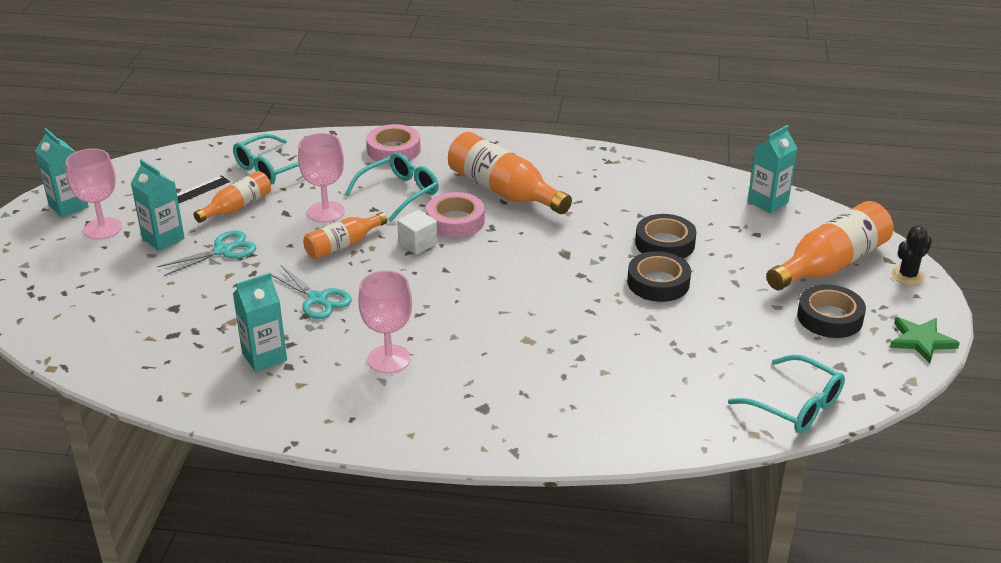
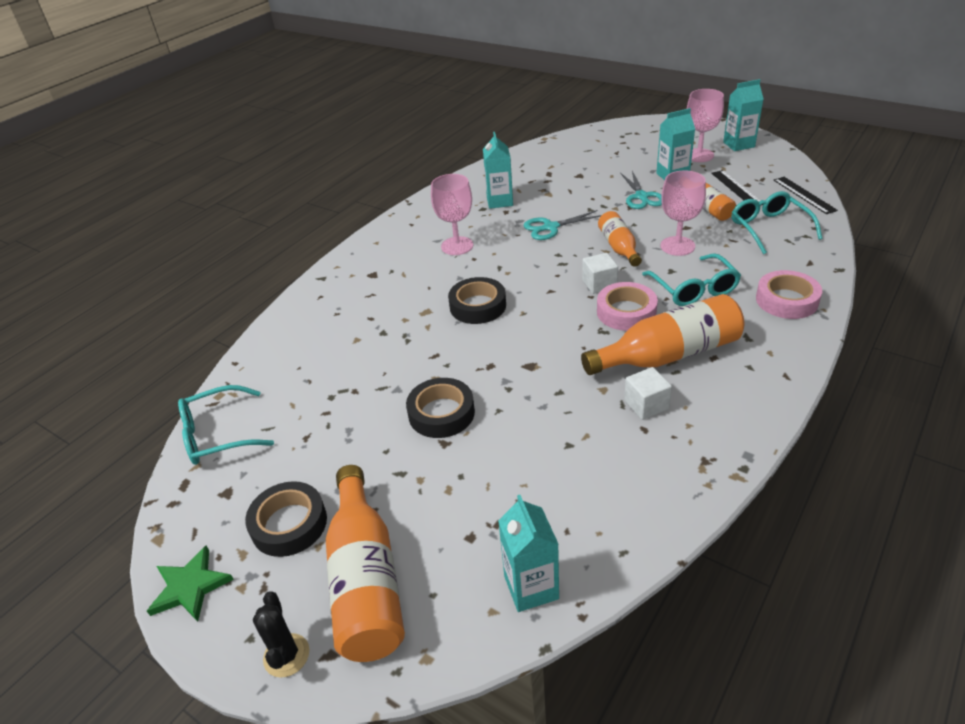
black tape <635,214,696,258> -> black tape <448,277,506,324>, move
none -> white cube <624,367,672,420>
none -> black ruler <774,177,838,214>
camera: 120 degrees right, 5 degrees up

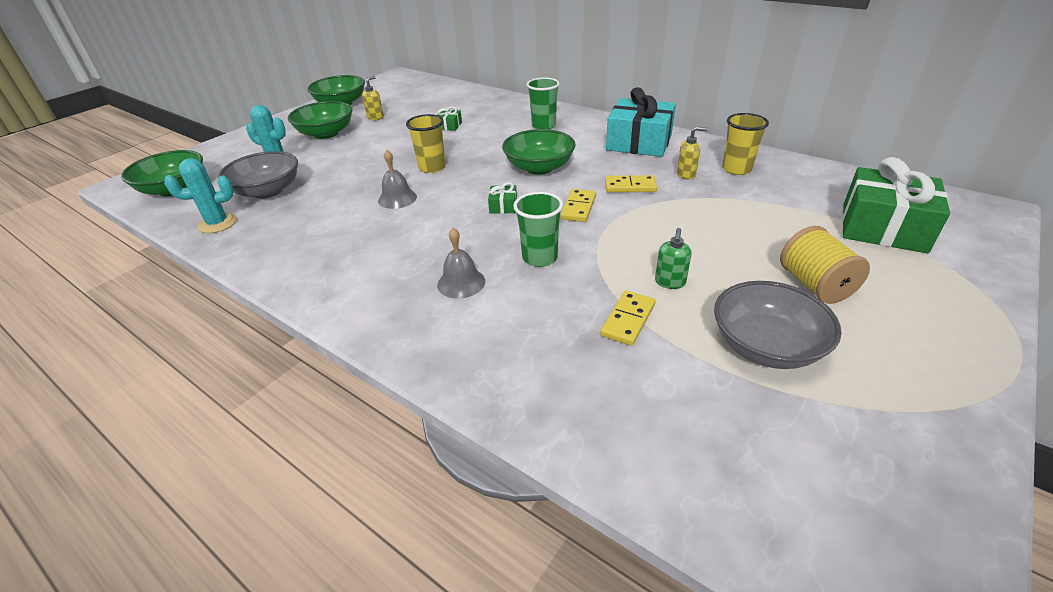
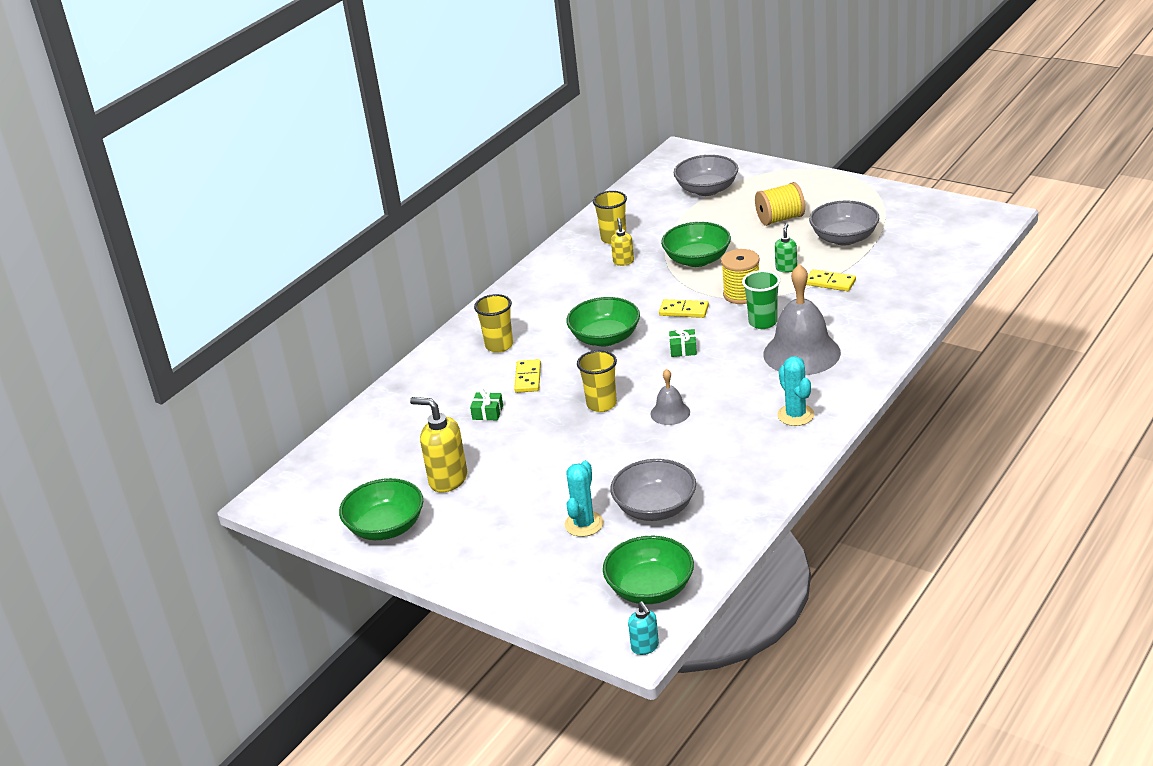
yellow soap dispenser <362,76,384,120> -> yellow soap dispenser <410,397,467,493>, x1.82
green cup <526,77,560,129> -> yellow cup <474,294,513,353>
yellow domino <605,175,657,192> -> yellow domino <514,359,541,393>, move
none -> turquoise soap dispenser <628,602,659,655>
green bowl <288,101,352,139> -> green bowl <661,222,731,267>, move
green gift <842,157,950,253> -> grey bowl <674,155,738,196>
none -> yellow spool <721,249,760,304>
grey bell <437,228,485,299> -> grey bell <763,264,841,375>, x2.00
green soap dispenser <655,228,692,289> -> green soap dispenser <775,223,797,273>, 90 degrees counterclockwise
turquoise cactus <164,158,237,233> -> turquoise cactus <777,356,814,426>, move
turquoise gift <606,87,676,157> -> none
camera: 90 degrees left, 5 degrees down

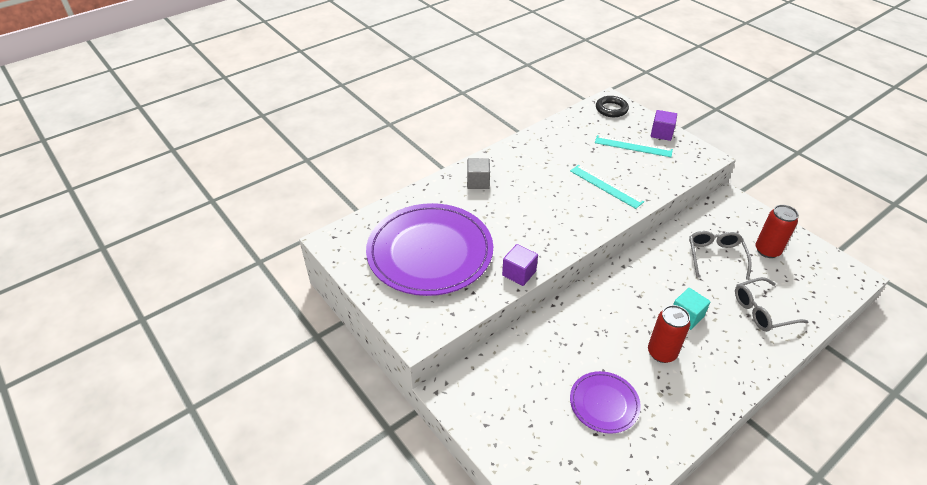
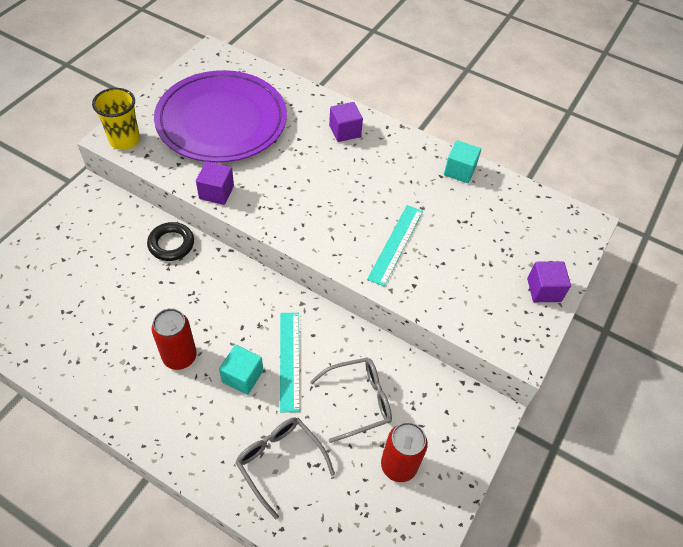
none -> yellow cup <92,88,140,150>
black ring <596,96,629,117> -> black ring <147,222,194,261>, move
turquoise ruler <595,135,673,157> -> turquoise ruler <280,313,300,412>, move
grey cube <467,158,490,189> -> purple cube <329,102,363,142>
none -> turquoise cube <444,140,481,183>
purple plate <570,371,641,434> -> none
camera: 65 degrees right, 10 degrees up

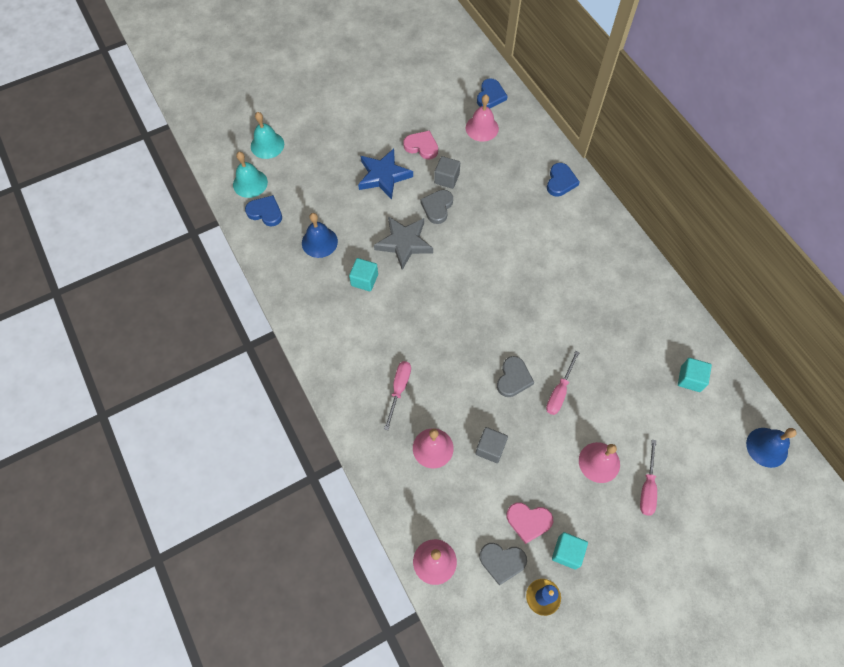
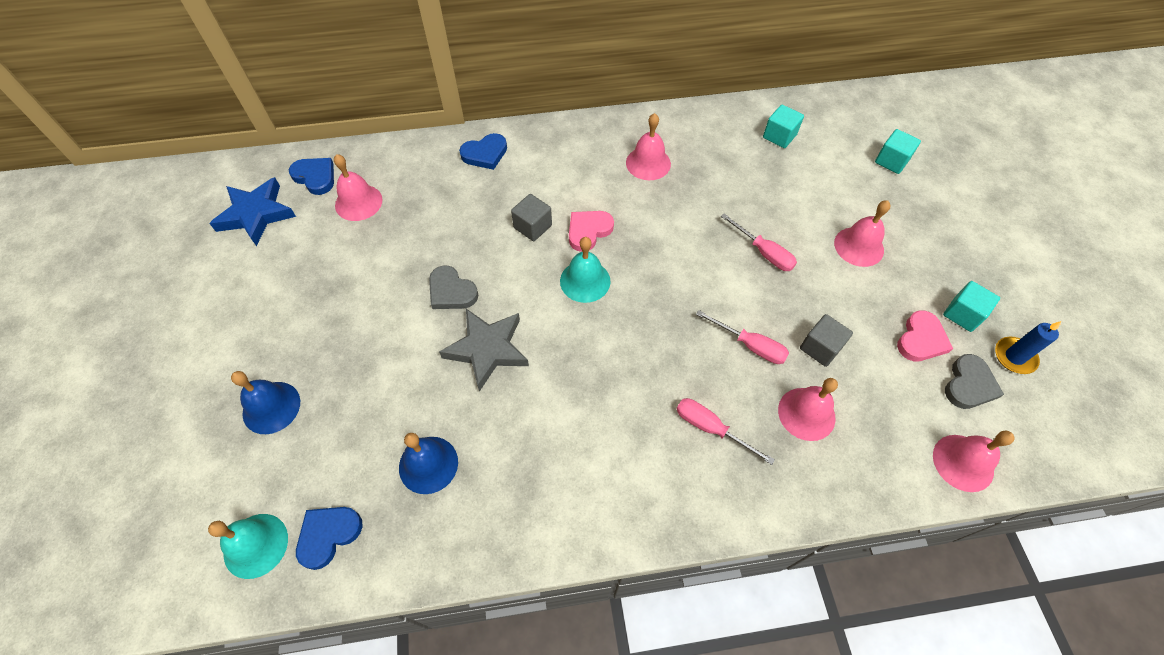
blue star <358,148,413,200> -> blue star <209,177,296,246>, move
blue bell <746,428,797,468> -> blue bell <231,371,300,434>, move
blue heart <547,163,580,197> -> blue heart <459,133,507,170>, 120 degrees clockwise
grey cube <434,156,460,189> -> grey cube <511,194,552,241>, move
turquoise bell <251,112,284,159> -> turquoise bell <560,237,610,303>, move
pink heart <403,130,438,160> -> pink heart <569,211,614,252>, move
none -> pink bell <626,113,671,180>
pink screwdriver <640,440,657,516> -> pink screwdriver <696,310,789,364>, move
turquoise cube <349,258,378,292> -> turquoise cube <875,129,921,174>, move
grey heart <497,356,534,397> -> none
camera: 70 degrees left, 5 degrees down

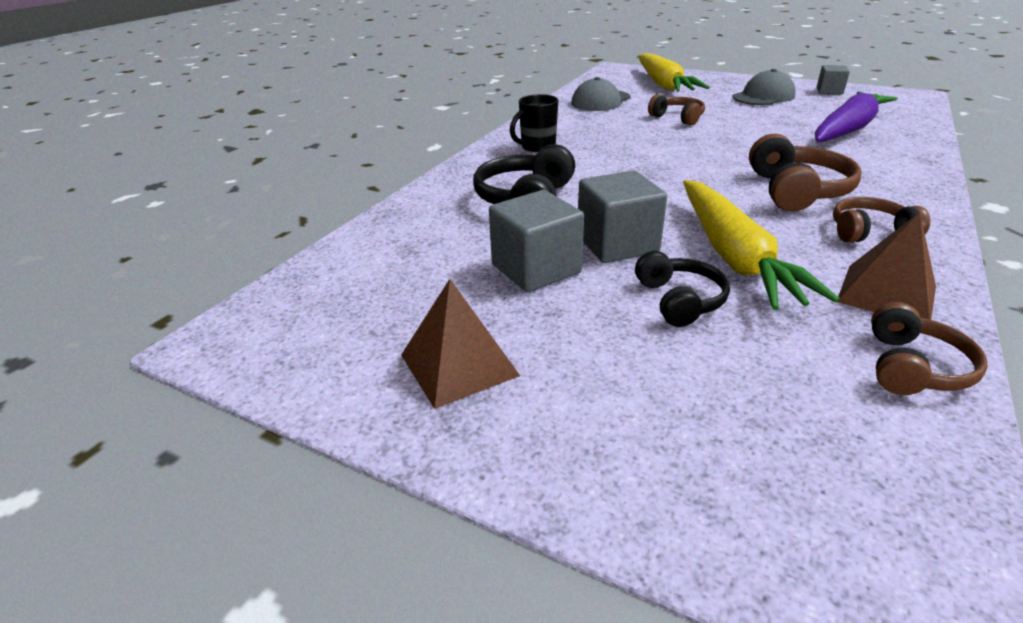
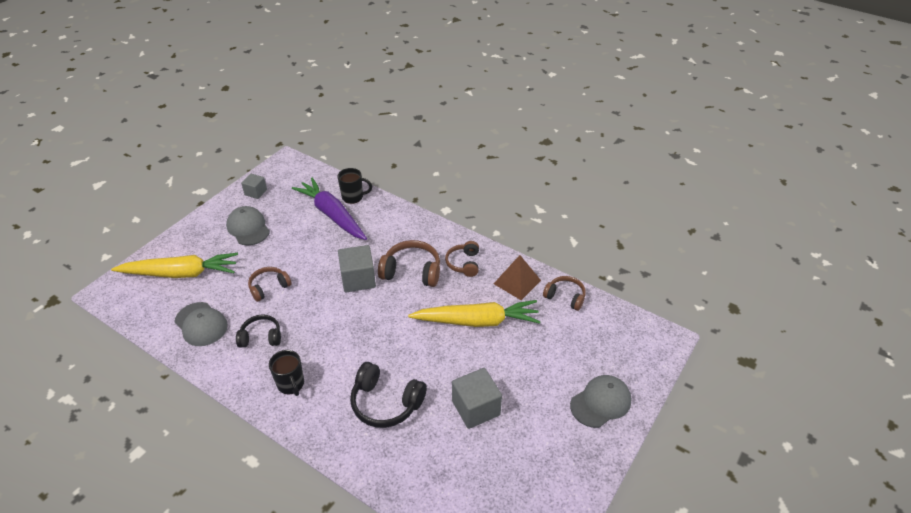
black headphones <635,251,730,327> -> black headphones <236,314,281,348>, move
none -> black mug <337,168,372,204>
grey cube <578,170,667,263> -> grey cube <338,245,376,292>, move
none -> grey cap <570,375,631,428>
brown pyramid <401,279,520,409> -> none
camera: 85 degrees left, 10 degrees up

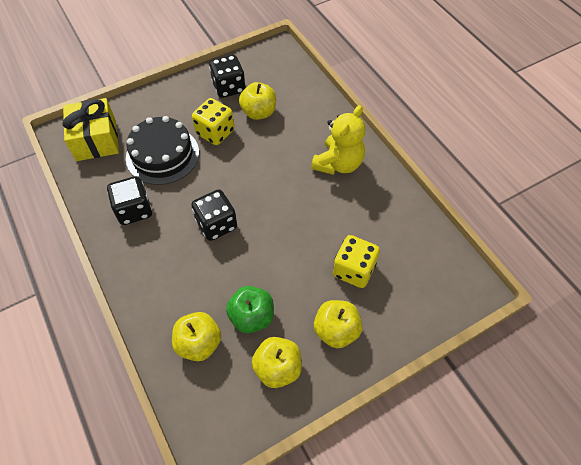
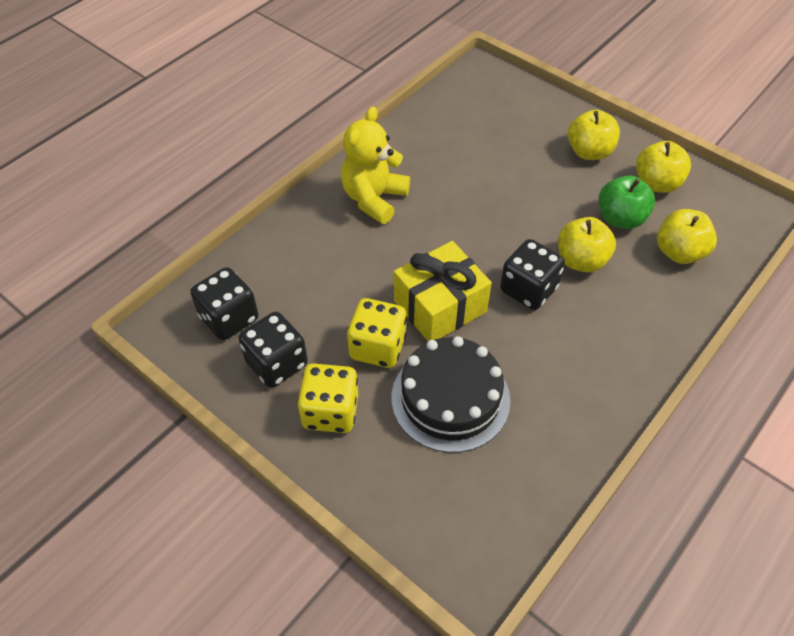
black dice <107,176,152,225> -> black dice <190,267,258,340>, move
yellow dice <333,235,380,288> -> yellow dice <297,363,358,433>, move
yellow teddy bear <311,105,365,175> -> yellow teddy bear <341,107,410,224>, 75 degrees counterclockwise
yellow gift <63,98,119,161> -> yellow gift <394,241,492,341>, move
yellow apple <239,82,276,120> -> yellow apple <558,217,616,273>, move
camera: 110 degrees left, 5 degrees down

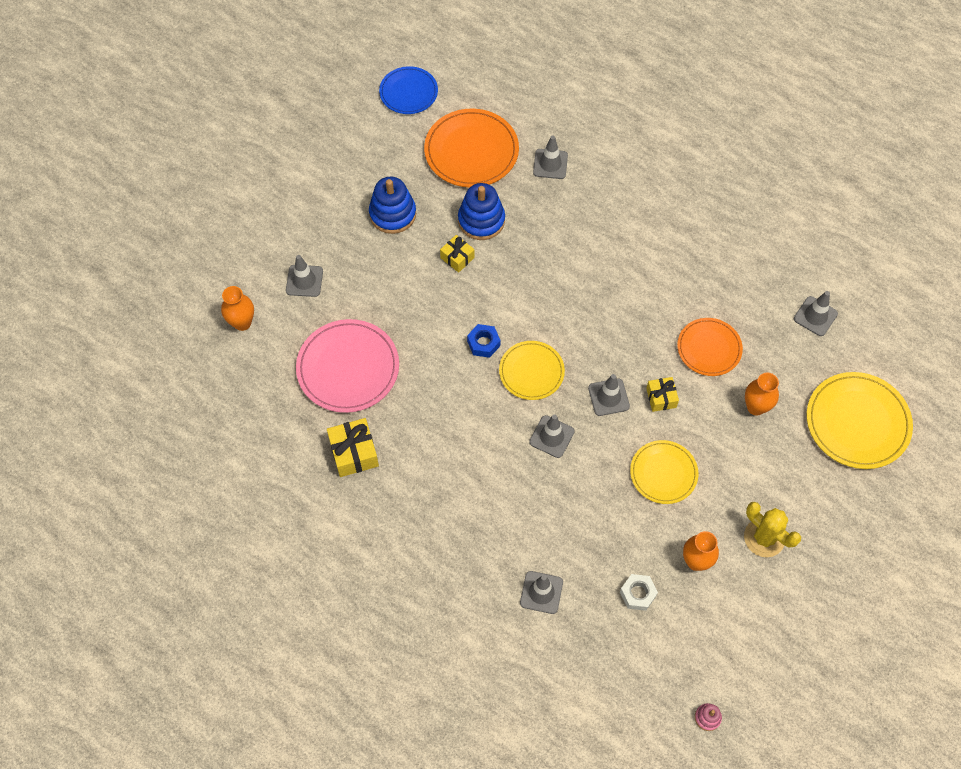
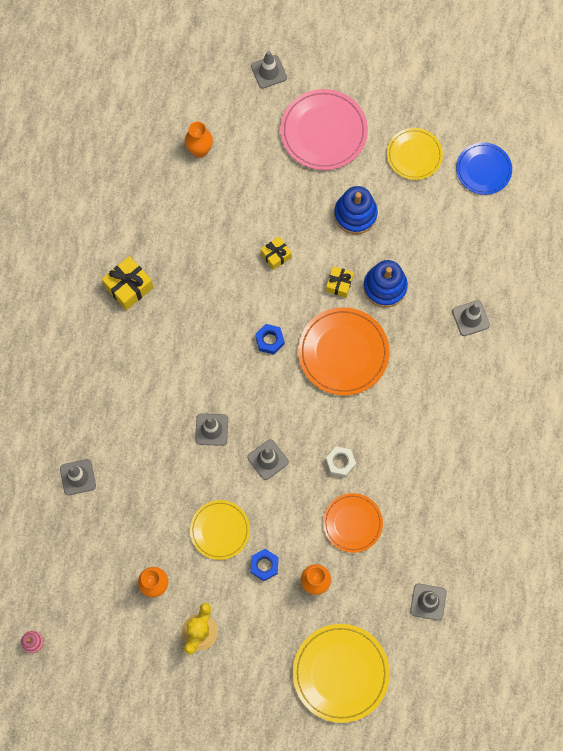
grey traffic cone <286,255,323,297> -> grey traffic cone <251,51,287,89>, move
none -> blue nut <251,549,278,581>
yellow gift <646,377,679,412> -> yellow gift <261,237,292,270>, move
pink plate <296,319,399,413> -> pink plate <280,89,368,170>, move
orange plate <424,109,519,188> -> orange plate <298,307,390,395>, move
white nut <620,574,658,611> -> white nut <326,446,356,477>, move
yellow plate <499,341,565,400> -> yellow plate <387,128,443,180>, move
camera: 65 degrees right, 10 degrees up

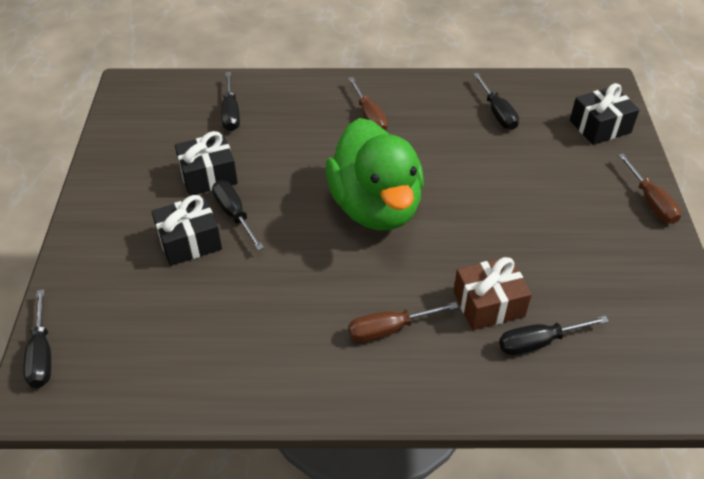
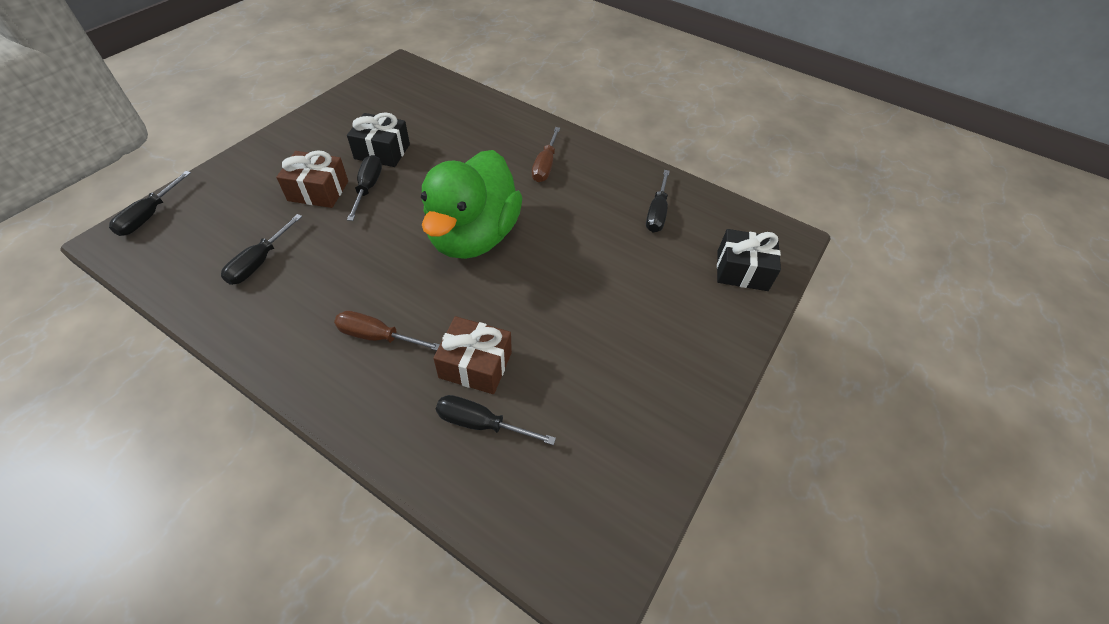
black screwdriver <221,72,240,131> -> black screwdriver <221,214,302,285>, move
black gift <152,195,222,266> -> brown gift <276,150,348,208>
brown screwdriver <618,154,681,224> -> none
camera: 30 degrees right, 5 degrees up

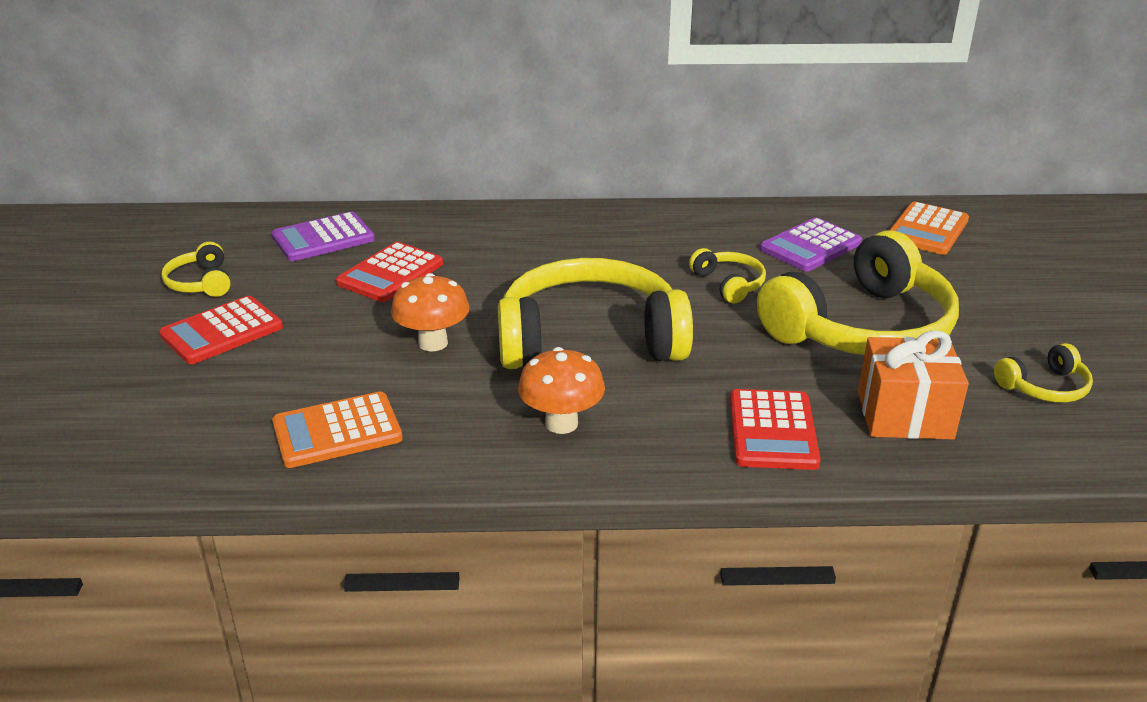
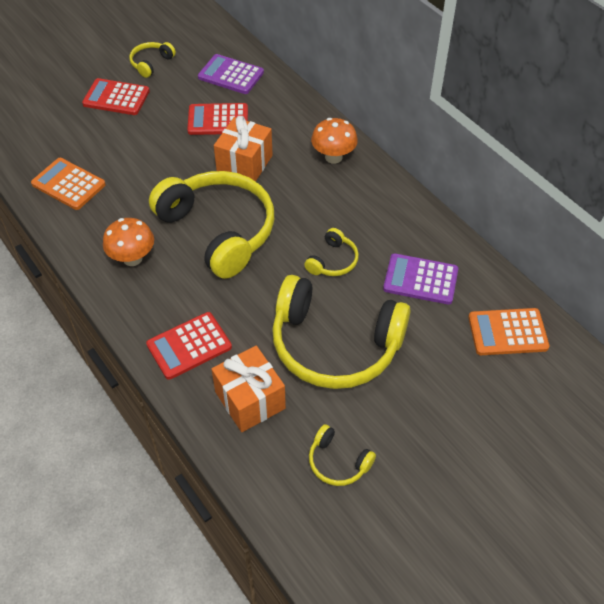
none -> orange gift <214,116,273,182>
orange mushroom <391,273,470,352> -> orange mushroom <311,118,358,164>, move
camera: 55 degrees right, 20 degrees up

